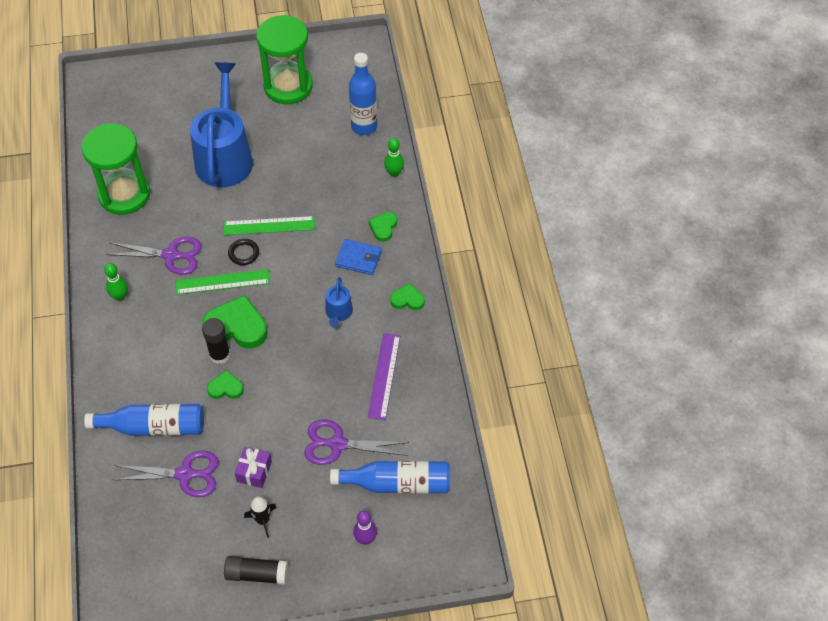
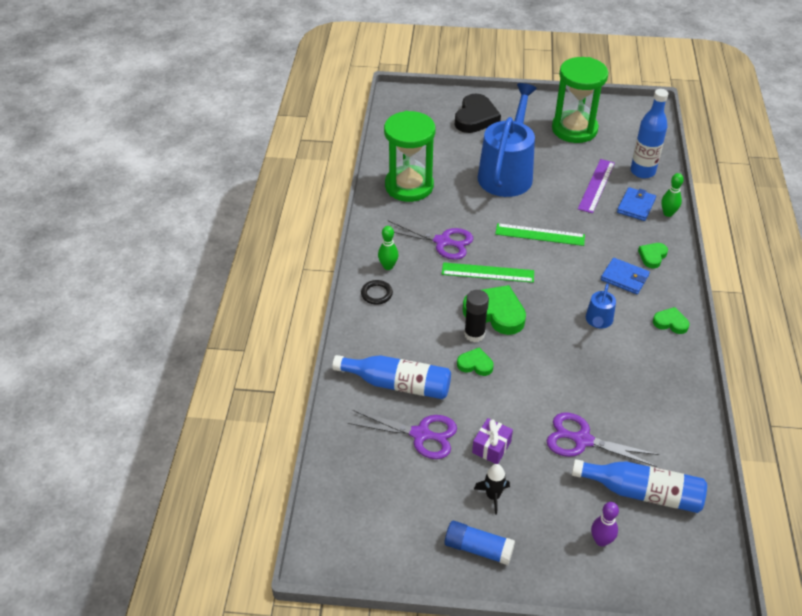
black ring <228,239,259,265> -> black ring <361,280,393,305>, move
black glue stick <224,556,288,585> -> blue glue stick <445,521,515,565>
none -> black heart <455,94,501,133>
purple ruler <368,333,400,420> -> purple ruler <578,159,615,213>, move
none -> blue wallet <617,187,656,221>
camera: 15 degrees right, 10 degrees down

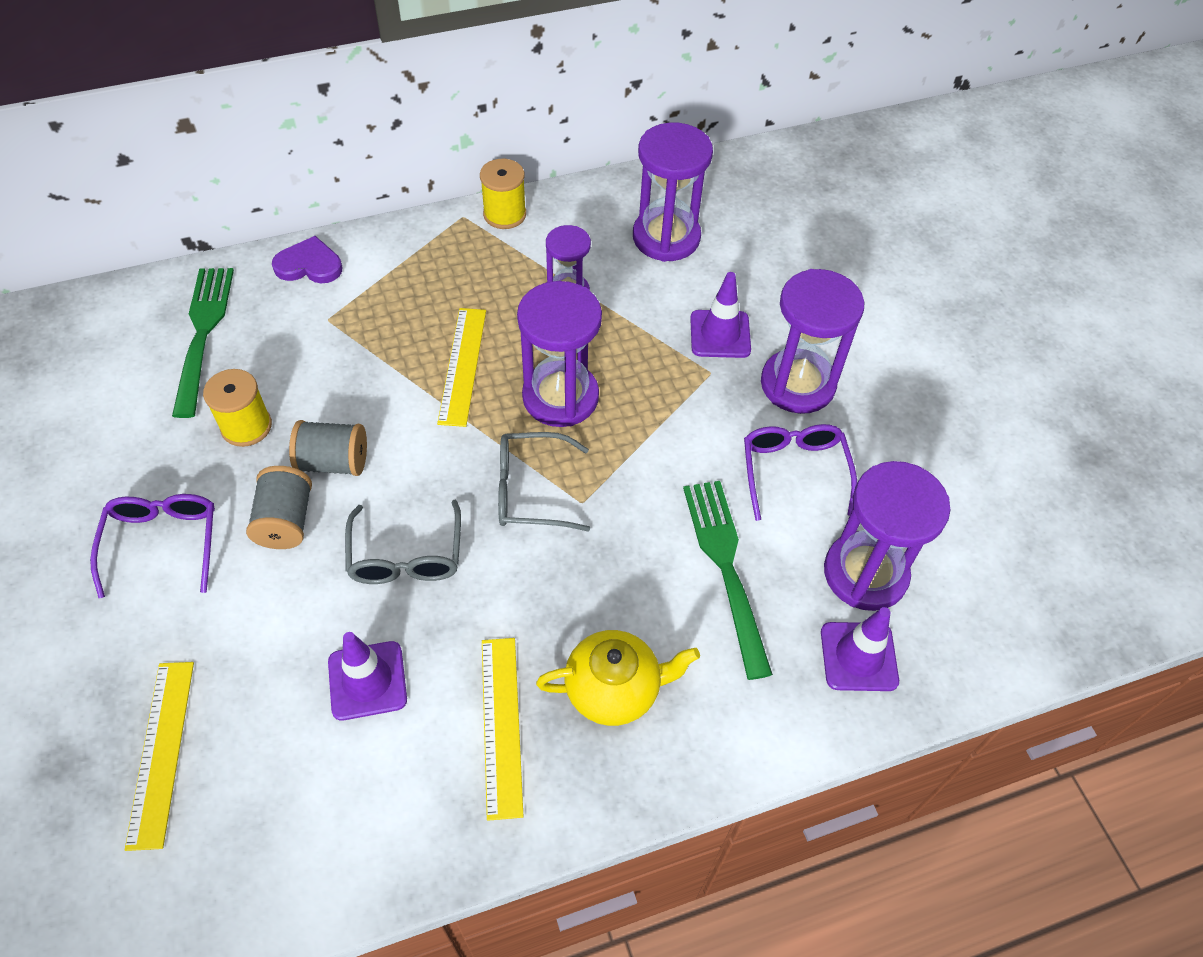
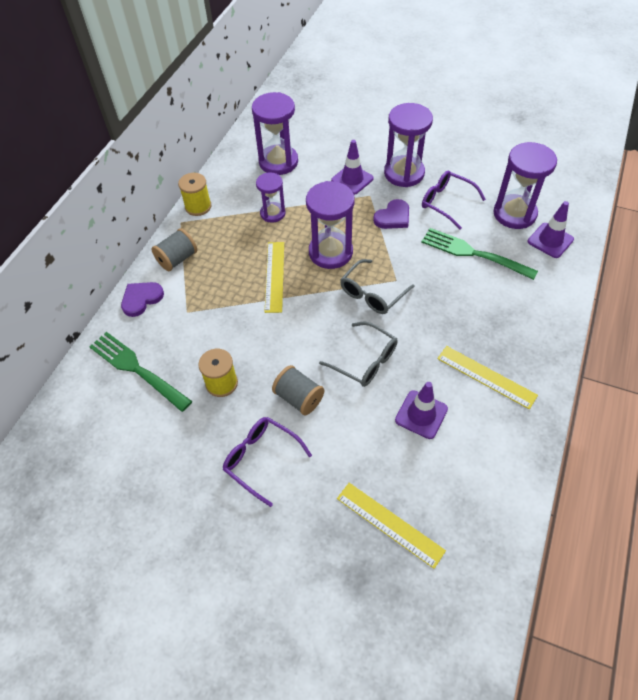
grey spool <289,420,367,476> -> grey spool <151,228,197,271>, move
yellow ruler <437,308,486,427> -> yellow ruler <265,242,284,313>, 45 degrees clockwise
none -> purple heart <373,199,409,229>
yellow teapot <536,630,700,726> -> none
camera: 45 degrees left, 0 degrees up

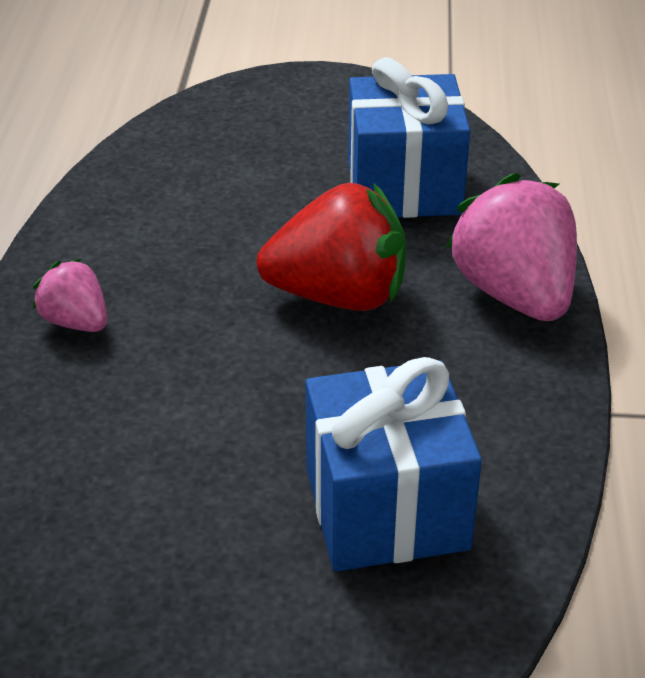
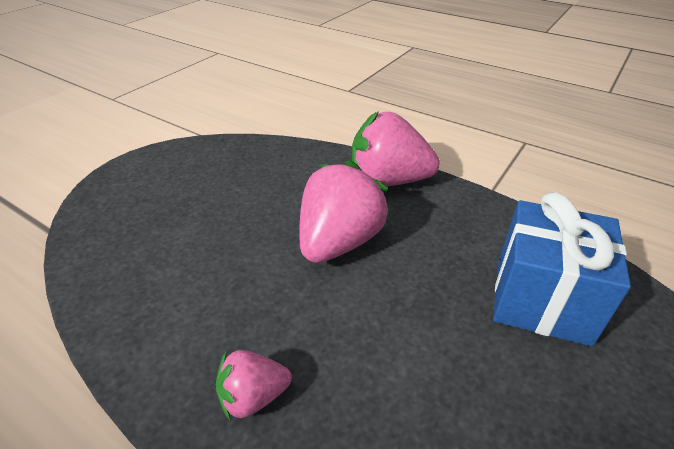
red strawberry <256,183,406,311> -> pink strawberry <299,160,390,263>
blue gift <348,57,470,218> -> none
camera: 60 degrees left, 0 degrees up

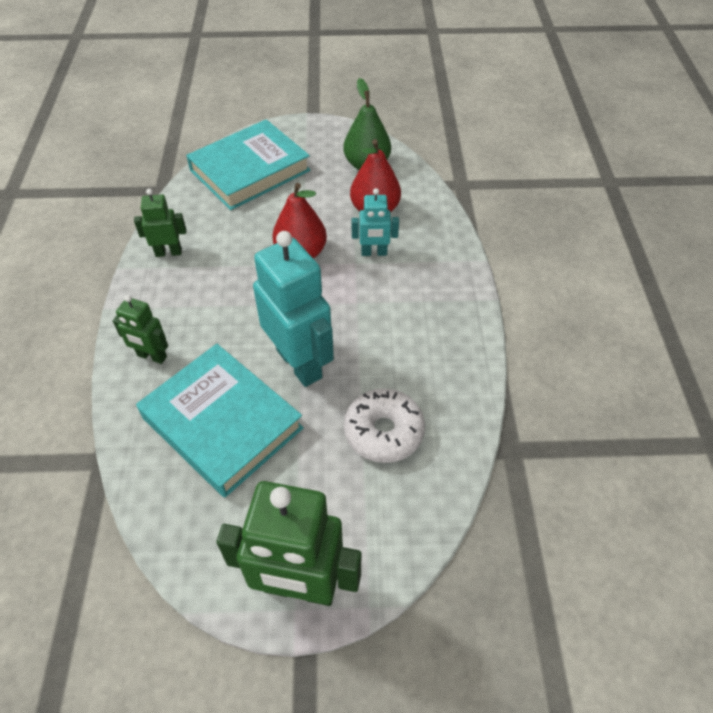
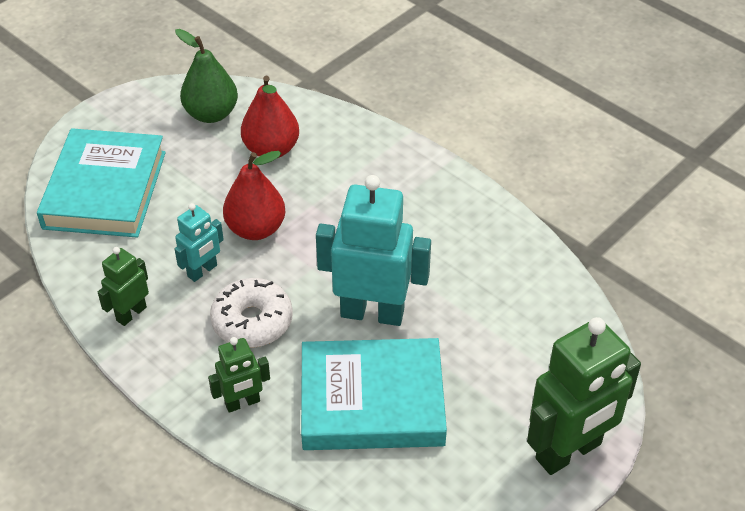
turquoise robot <352,188,399,256> -> turquoise robot <175,203,224,282>, move
white donut <344,388,425,463> -> white donut <210,278,293,348>, move
camera: 45 degrees left, 5 degrees down

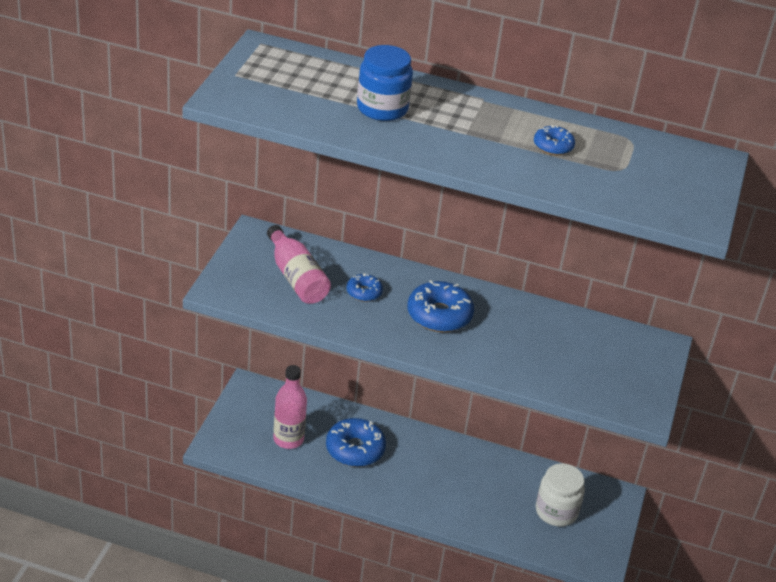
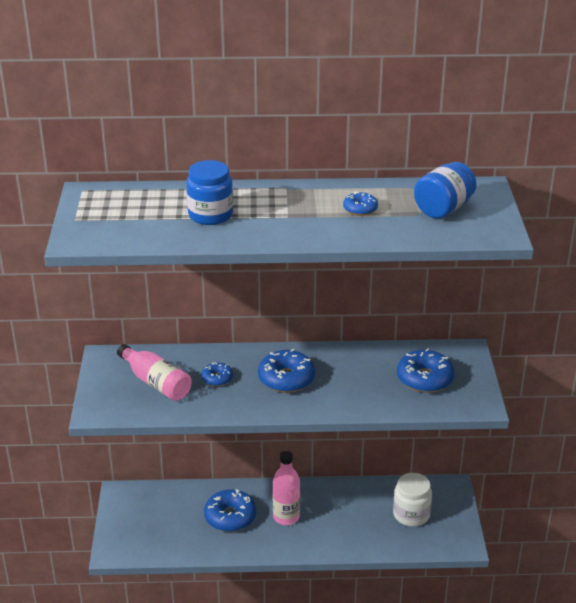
pink bottle <273,365,307,449> -> pink bottle <273,451,300,525>, move
none -> blue donut <397,348,455,393>
none -> blue jar <414,162,476,219>
camera: 15 degrees left, 5 degrees down

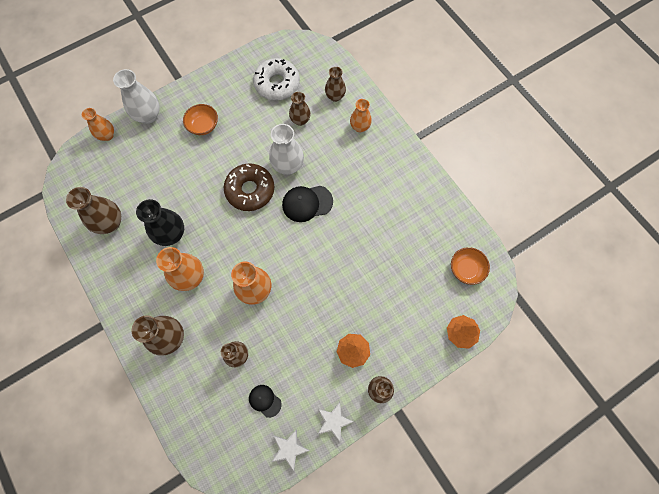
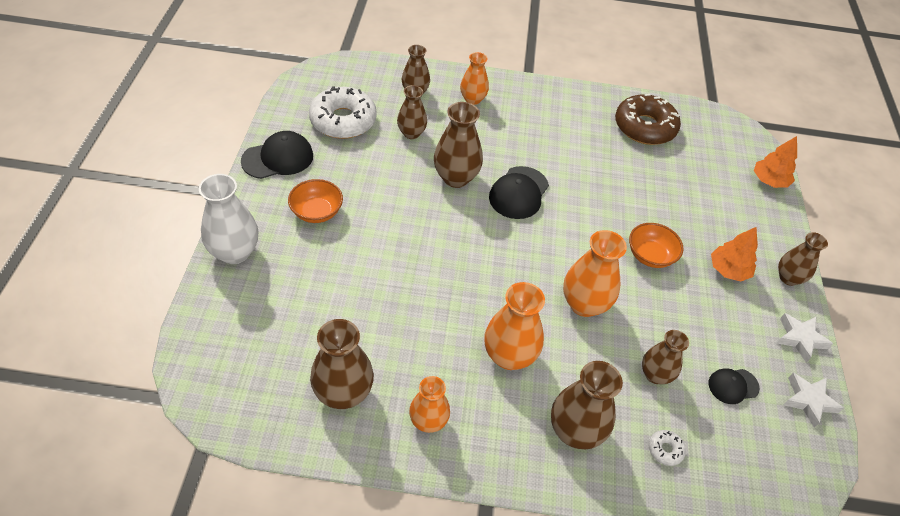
none -> black cap <241,131,313,179>
orange vase <82,108,114,141> -> orange vase <409,376,450,433>, move
white vase <269,124,304,175> -> brown vase <434,102,483,188>
brown donut <224,163,274,211> -> brown donut <615,94,681,145>, move
orange bowl <451,247,490,285> -> orange bowl <629,223,683,268>, move
none -> white donut <649,430,686,466>
black vase <136,199,184,246> -> none
camera: 55 degrees left, 20 degrees down

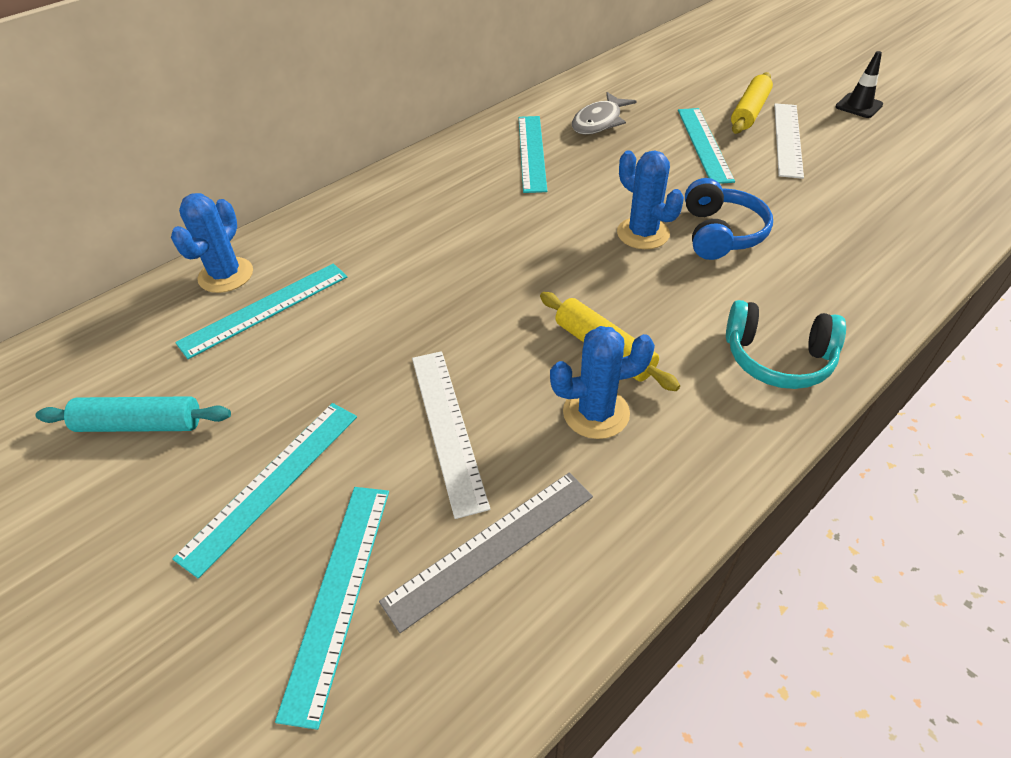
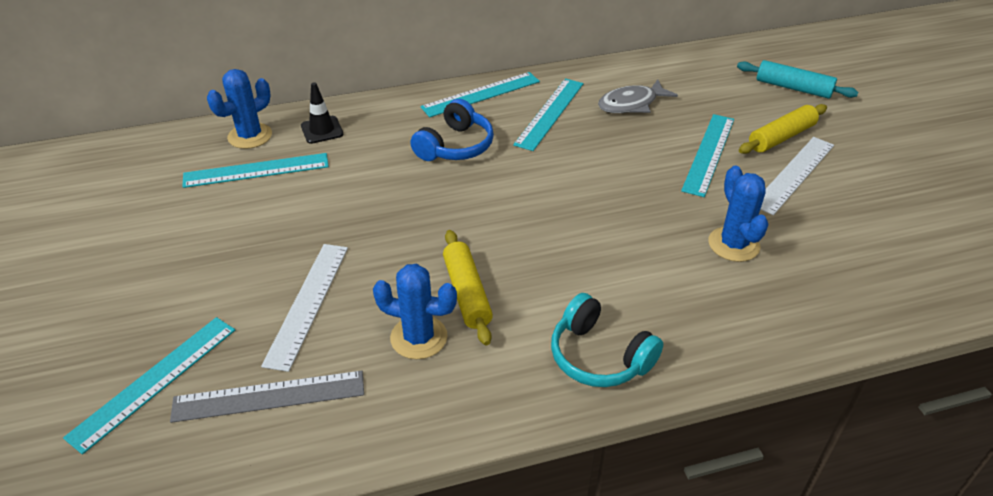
black traffic cone <835,51,883,118> -> black traffic cone <301,82,343,144>, move
blue headphones <685,178,773,260> -> blue headphones <410,99,494,161>, move
turquoise ruler <172,403,357,579> -> turquoise ruler <420,72,540,117>, move
blue cactus <617,150,684,249> -> blue cactus <708,166,768,262>, move
turquoise rolling pin <35,396,231,432> -> turquoise rolling pin <737,60,858,99>, move
camera: 25 degrees right, 5 degrees down

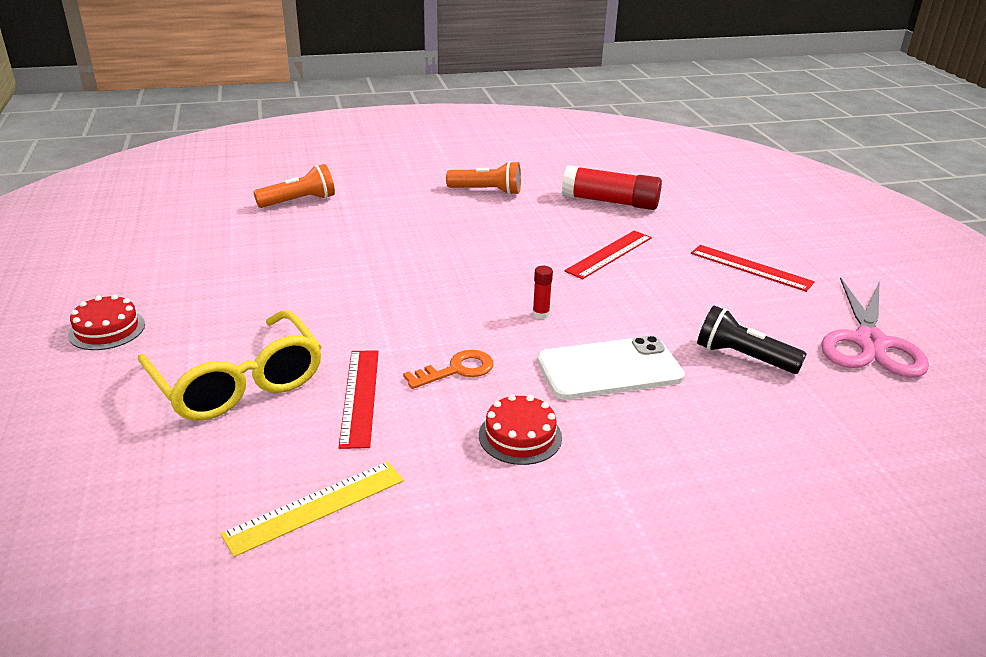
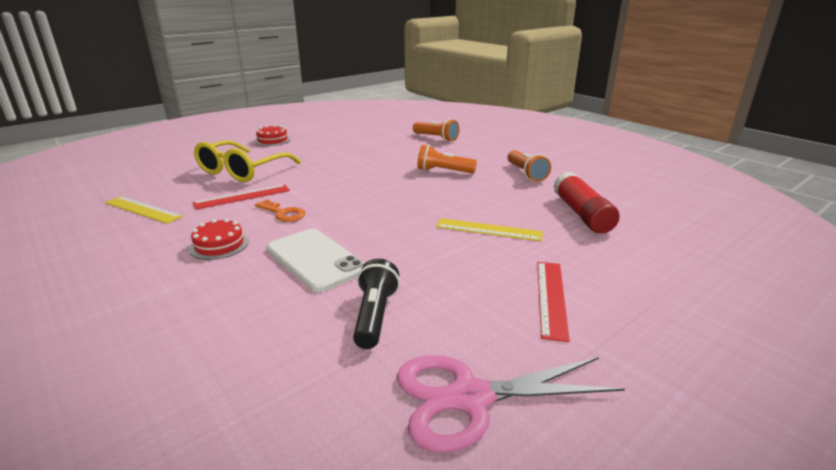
none -> orange flashlight <417,145,477,173>
red ruler <564,231,652,279> -> yellow ruler <436,218,543,241>
red glue stick <533,266,553,319> -> none
camera: 65 degrees right, 5 degrees down

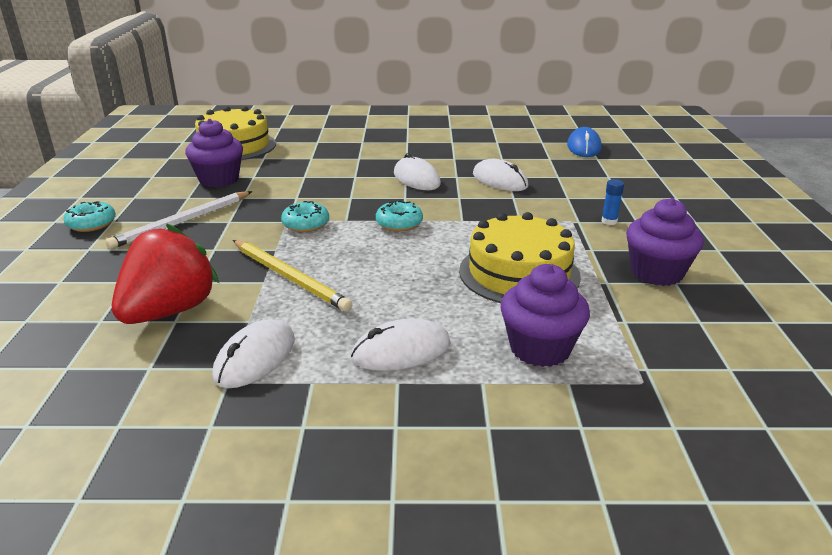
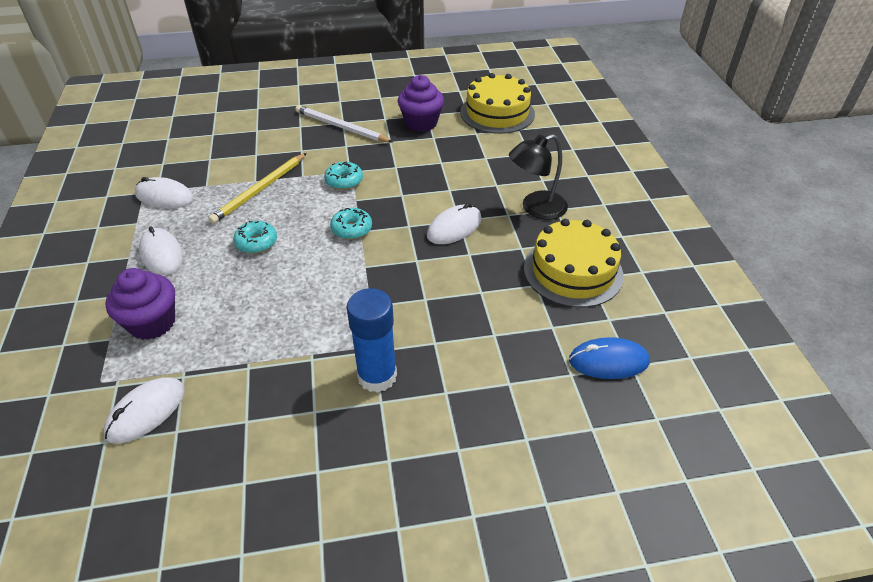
white mouse <473,159,528,191> -> white mouse <104,377,184,443>, move
turquoise donut <63,201,116,232> -> turquoise donut <233,221,277,254>, move
blue glue stick <602,179,624,225> -> blue glue stick <347,288,397,393>, x2.31
none -> black lamp <509,134,568,220>
yellow cake <459,212,581,303> -> yellow cake <524,219,624,308>, move
red strawberry <112,223,219,324> -> none
purple cupcake <626,198,704,286> -> none
camera: 80 degrees right, 15 degrees up

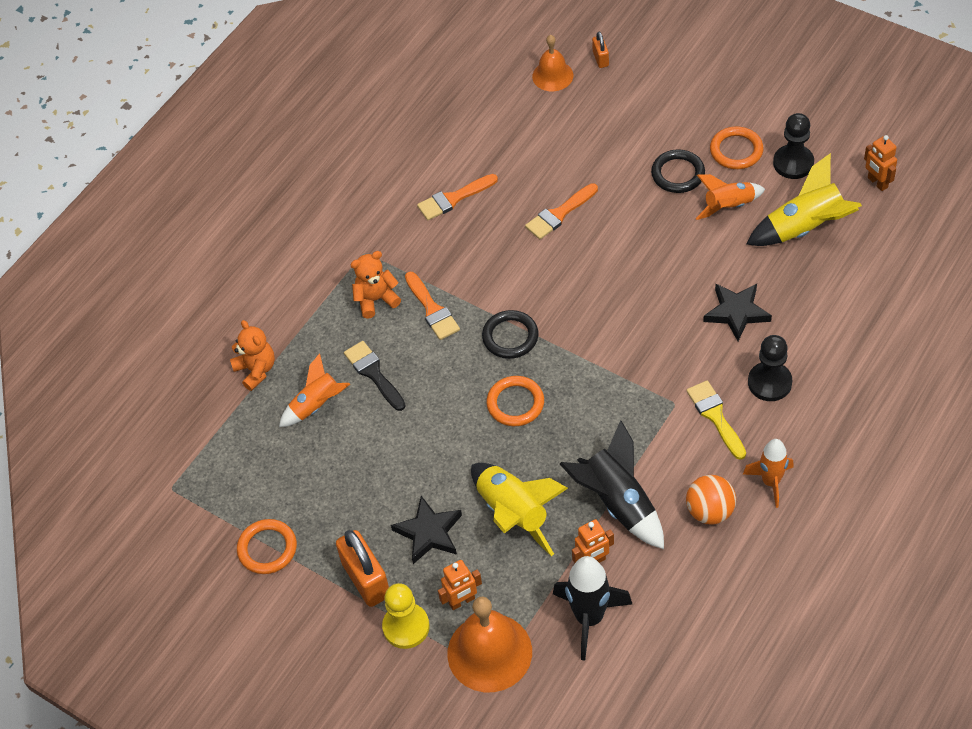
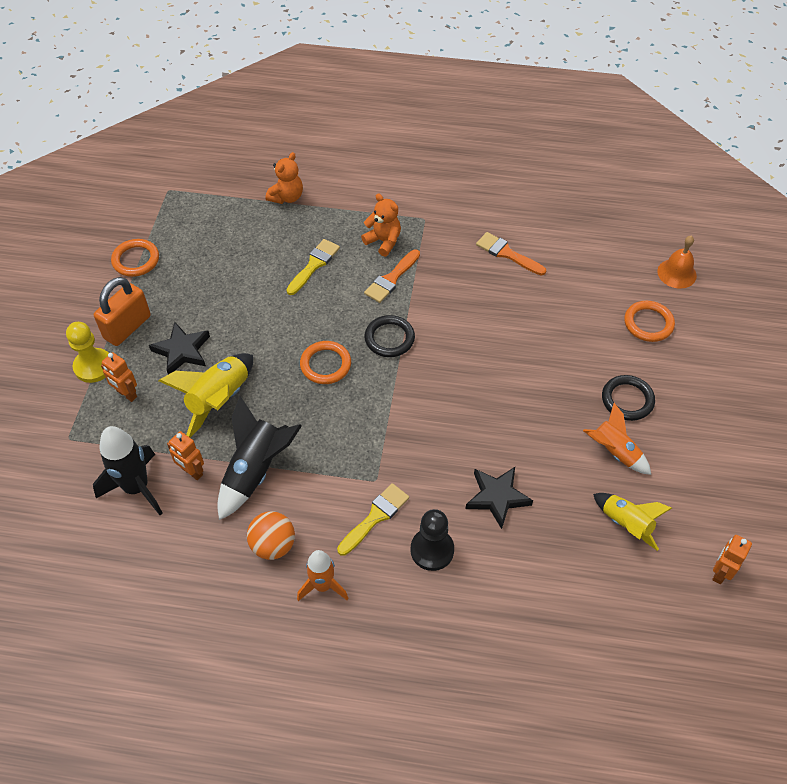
black brush <344,341,406,411> -> yellow brush <286,239,340,295>
yellow rocket <746,153,862,246> -> yellow rocket <593,493,672,551>, x0.66
orange ring <710,126,763,169> -> orange ring <624,301,675,342>, move
orange rocket <279,353,350,427> -> none
orange bell <447,596,532,692> -> none
orange brush <525,183,598,239> -> none
orange padlock <592,32,609,68> -> none
black pawn <773,113,814,179> -> none
camera: 60 degrees right, 0 degrees up

